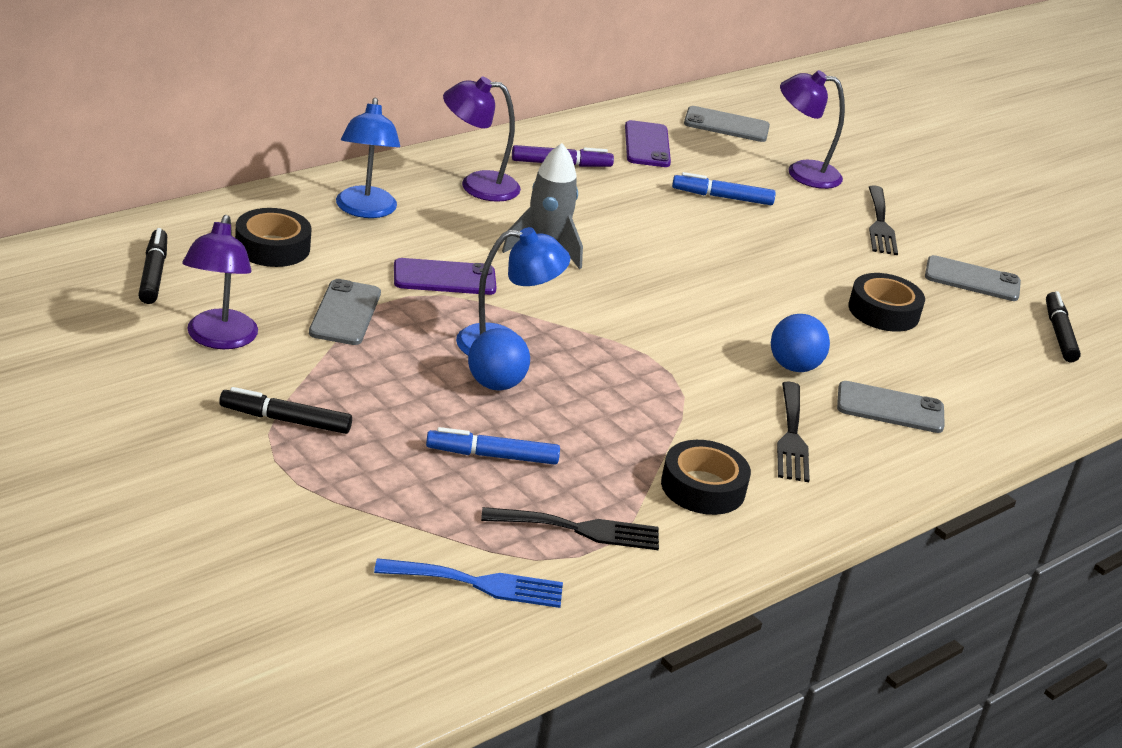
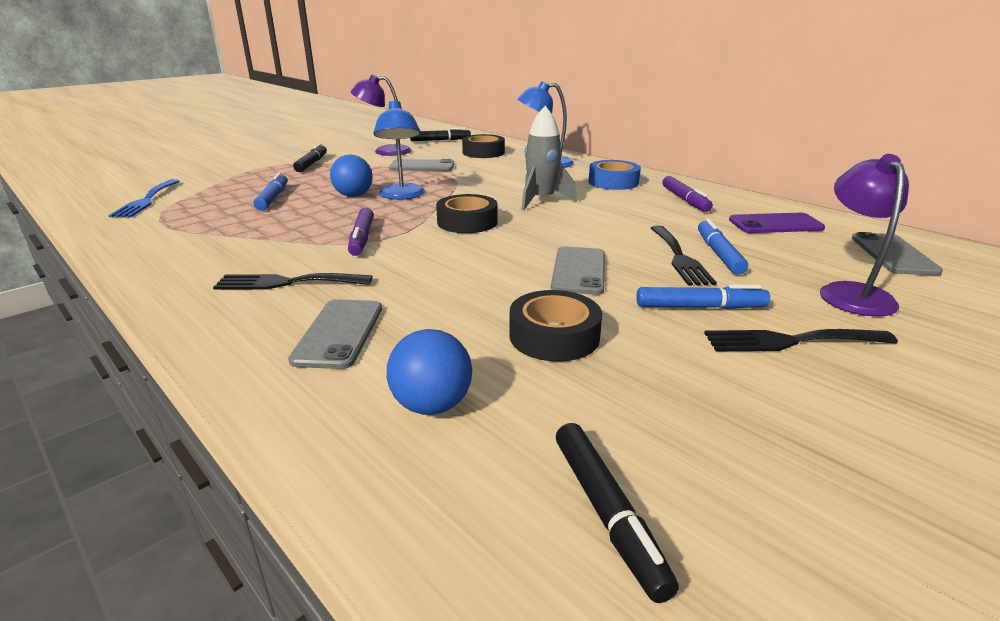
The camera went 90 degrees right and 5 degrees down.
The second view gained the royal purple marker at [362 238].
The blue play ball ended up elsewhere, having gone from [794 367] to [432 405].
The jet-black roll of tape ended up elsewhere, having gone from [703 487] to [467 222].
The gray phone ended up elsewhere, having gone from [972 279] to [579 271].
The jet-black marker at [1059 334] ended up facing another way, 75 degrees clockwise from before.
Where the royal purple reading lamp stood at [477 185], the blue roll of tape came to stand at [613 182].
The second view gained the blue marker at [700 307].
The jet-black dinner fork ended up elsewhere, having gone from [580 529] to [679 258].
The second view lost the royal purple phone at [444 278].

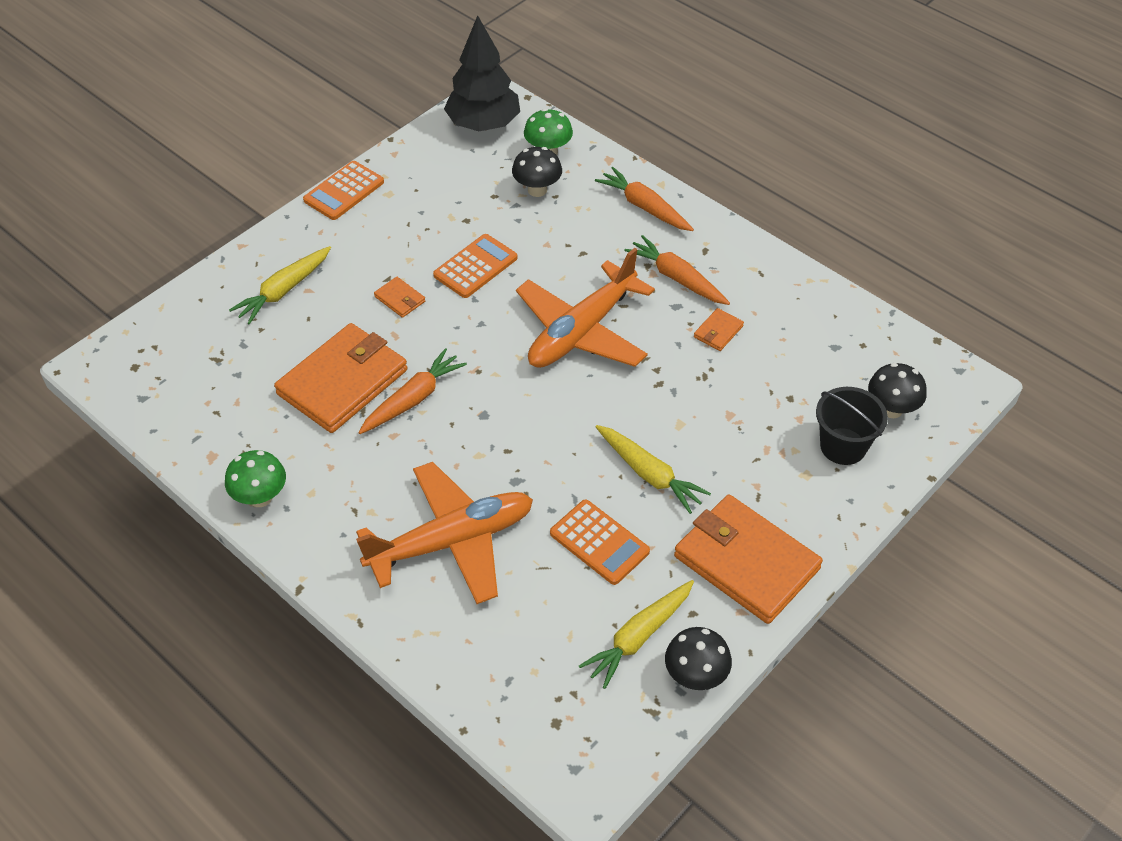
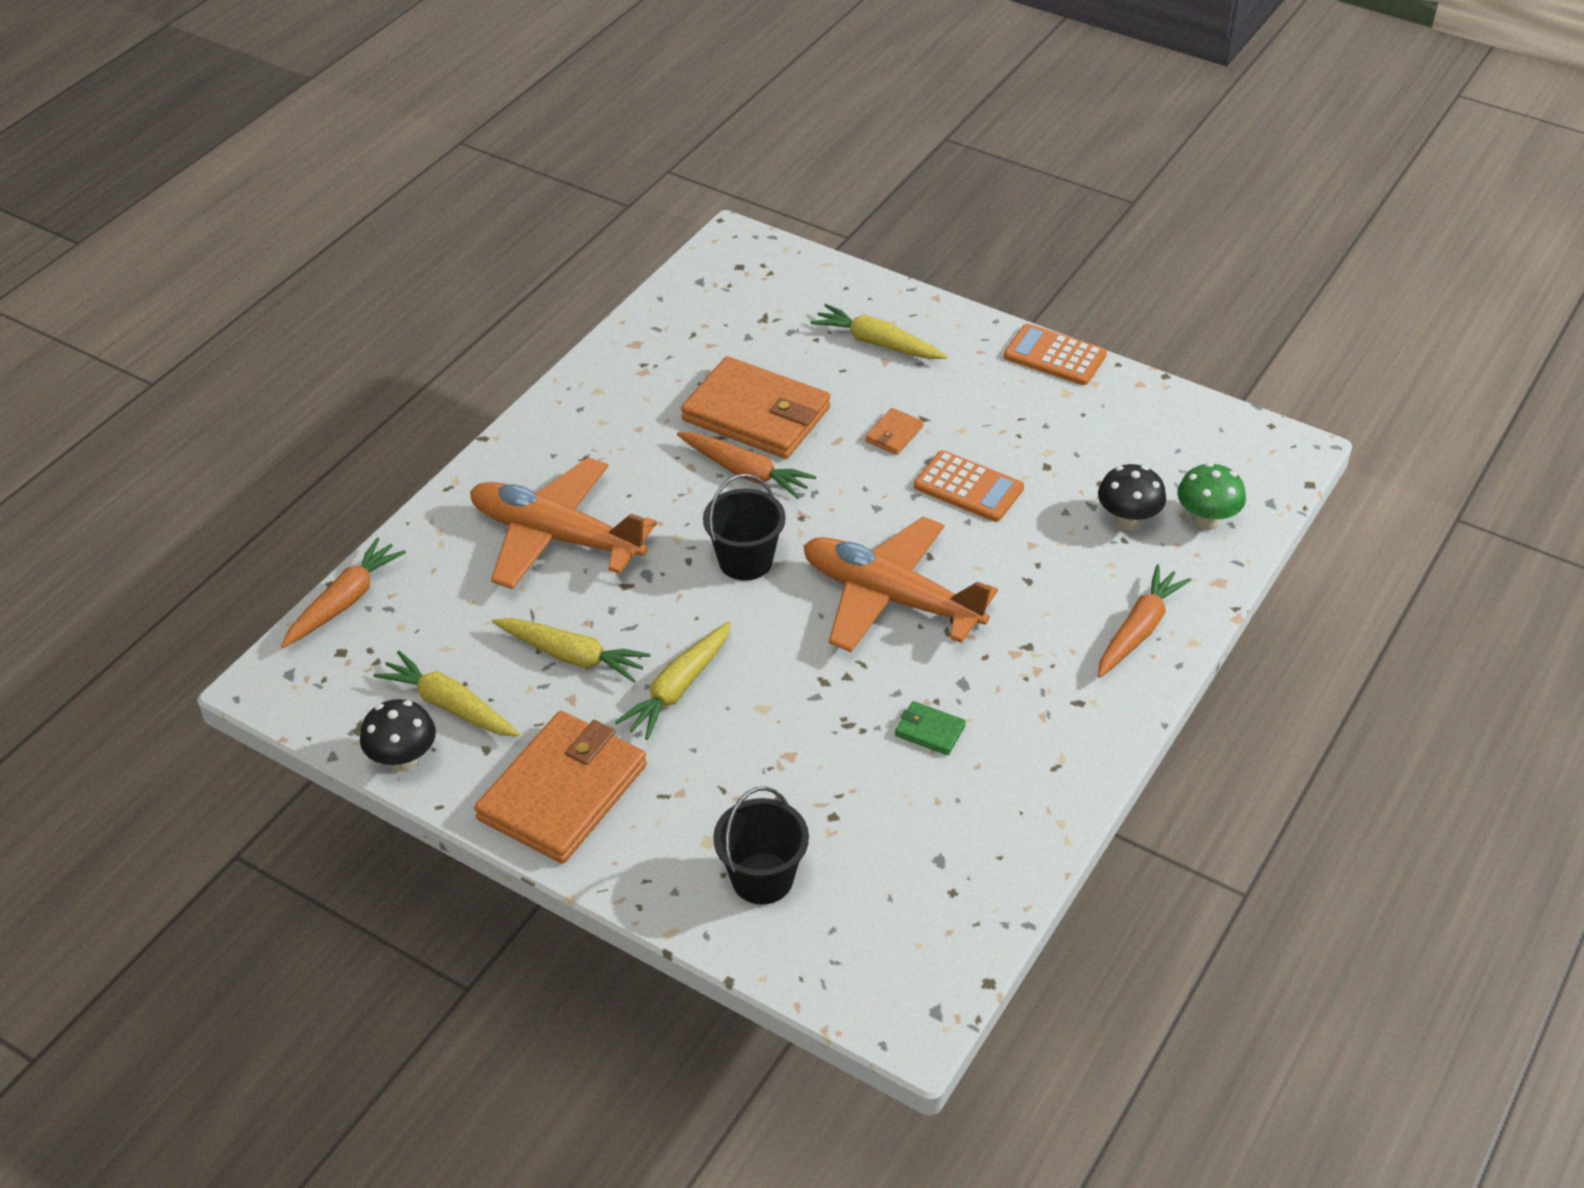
The camera went 80 degrees right and 5 degrees down.
The orange-coloured root vegetable ended up elsewhere, having gone from [677 278] to [344 601].
The orange-coloured plane at [452 541] ended up facing another way, 150 degrees clockwise from before.
Where the orange-coloured calculator stood at [599 542], the bright yellow root vegetable came to stand at [572 656].
The second view gained the jet-black sand bucket at [745 561].
What was the orange-coloured wallet at [718 331] turned into the green wallet at [929 730].
The second view lost the green fungus at [260 497].
The second view lost the jet-black toy tree at [483 125].
The second view lost the jet-black fungus at [891 409].

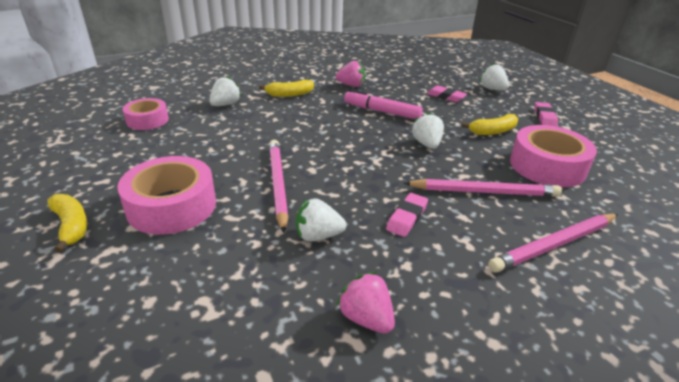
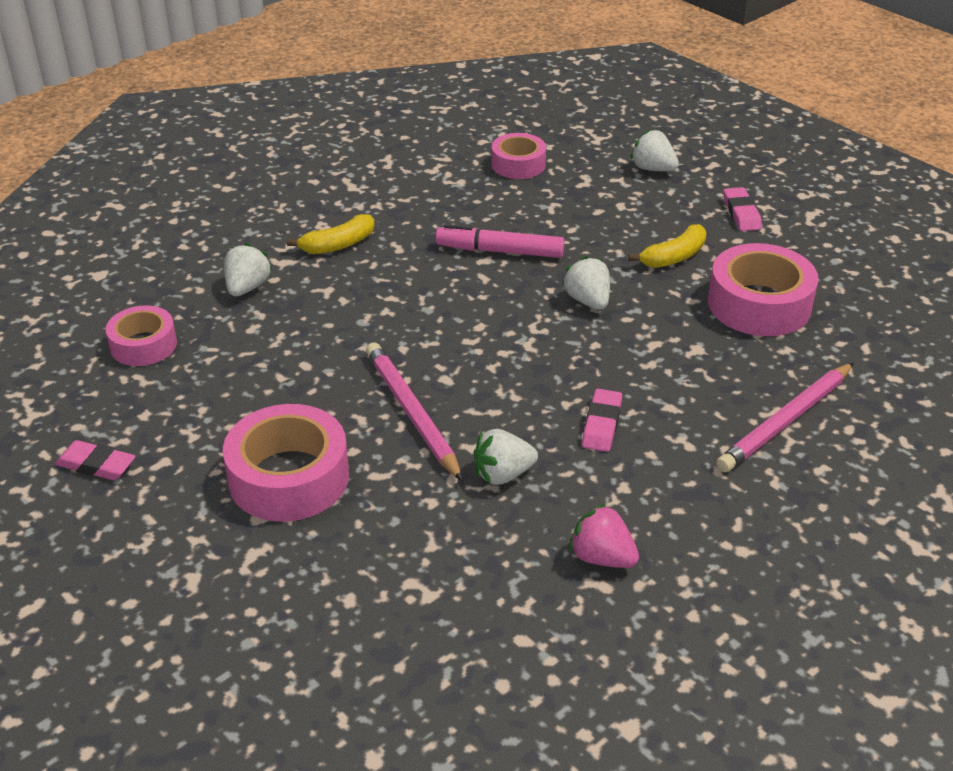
The camera went 15 degrees left and 5 degrees up.
The rosy eraser ended up elsewhere, having gone from [446 96] to [96 465].
The second view gained the rosy roll of tape at [518 164].
The second view lost the bright yellow banana fruit at [71 226].
The second view lost the rosy berry at [351 85].
The second view lost the rosy pencil at [484 192].

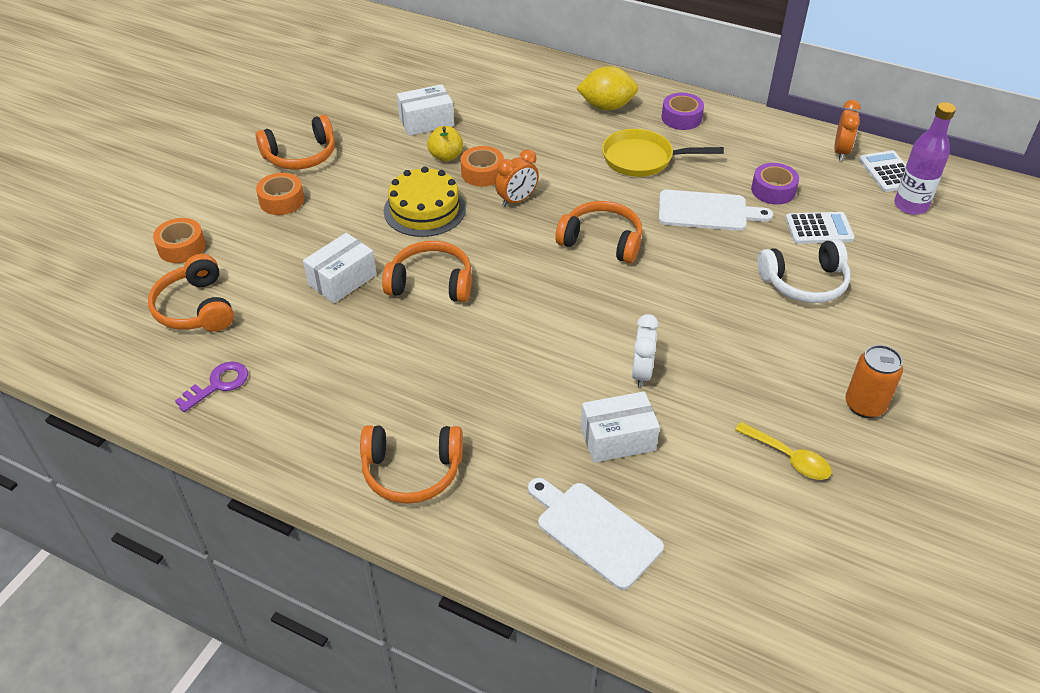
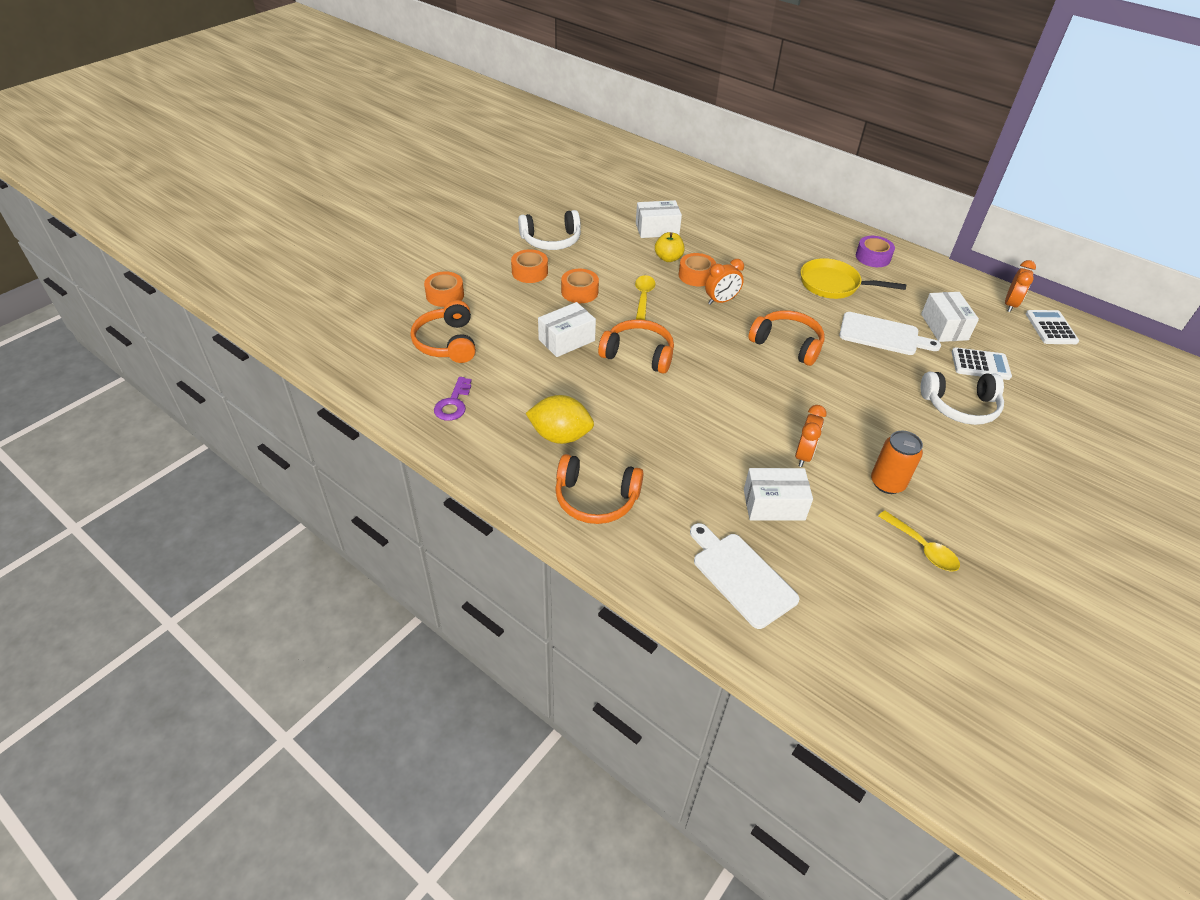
The camera went 10 degrees right and 0 degrees up.
The royal purple latchkey at [218 384] ended up facing another way, 135 degrees clockwise from before.
What was the orange-coloured headphones at [301 155] turned into the pure white headphones at [551 240].
The bright yellow toy lemon ended up elsewhere, having gone from [606 106] to [560 436].
The second view gained the orange-coloured roll of tape at [579 292].
Where the bright yellow gateau stood at [424 209], the bright yellow tablespoon came to stand at [643 296].
What was the pure white clock at [641 373] turned into the orange-coloured clock at [803 455].
The orange-coloured can ended up elsewhere, having gone from [865 405] to [887 483].
Where the royal purple roll of tape stood at [773 190], the pure white parcel came to stand at [944 327].
The second view lost the royal purple flask at [910 205].

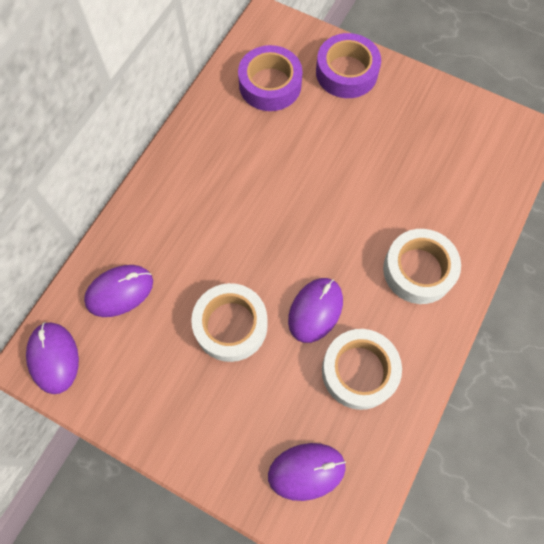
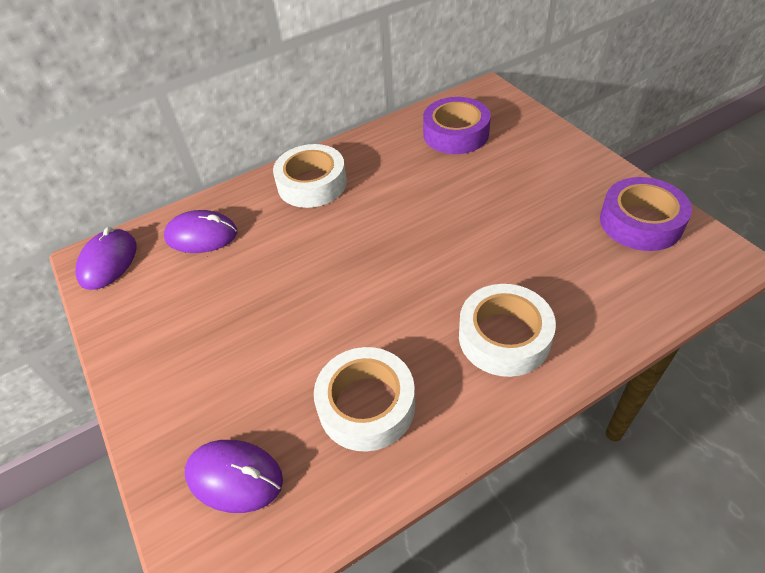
The camera went 35 degrees right and 20 degrees down.
The pure white roll of tape ended up elsewhere, having gone from [231 325] to [312 184].
The royal purple roll of tape ended up elsewhere, having gone from [346 72] to [640 222].
The second view lost the royal purple mouse at [315 310].

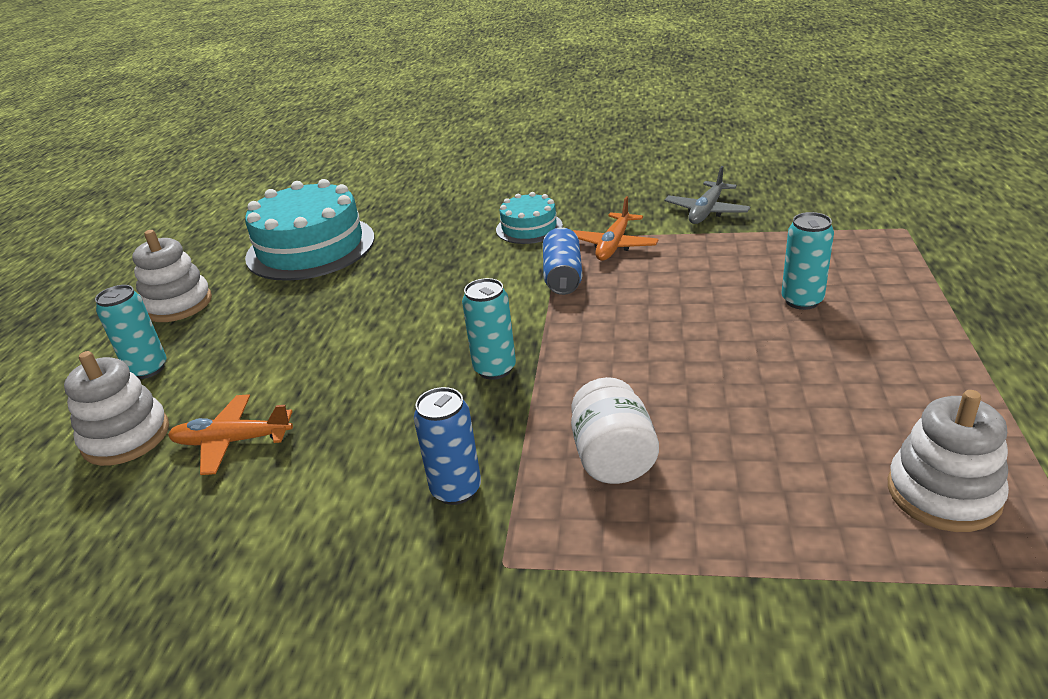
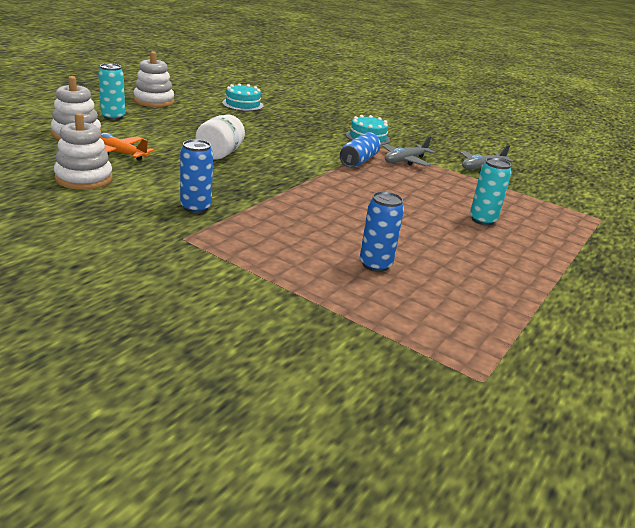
The camera went 20 degrees right and 5 degrees down.
The pure white ring stacker ended up elsewhere, having gone from [943 493] to [84 179].
The pure white preserve jar ended up elsewhere, having gone from [613 458] to [220 154].
The size of the aqua gateau at [310 247] changed by a factor of 0.52.
The second view gained the blue can at [375 265].
What was the orange-coloured plane at [614 245] turned into the gray plane at [405 160].
The second view lost the aqua can at [494 369].

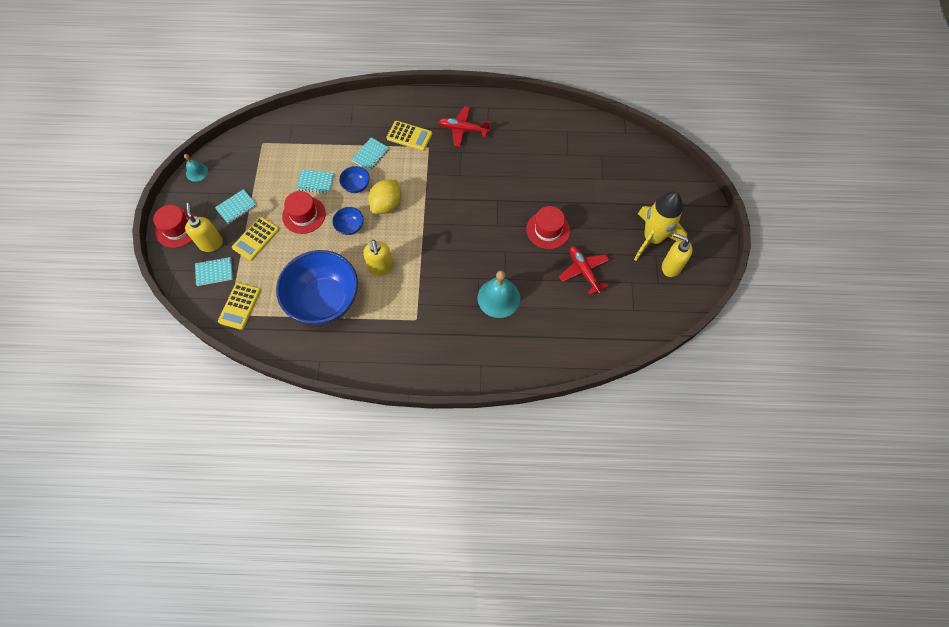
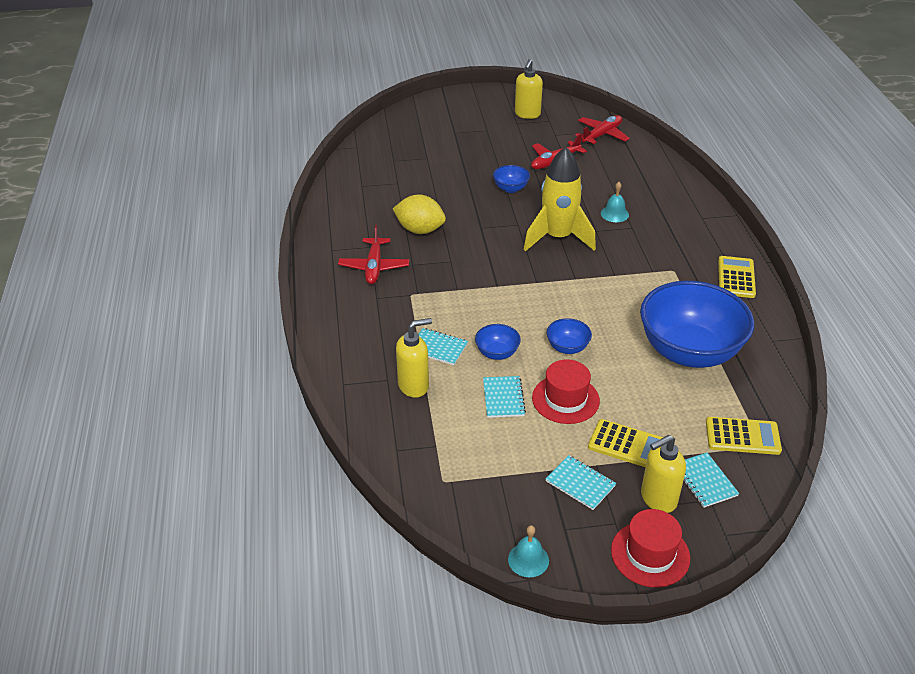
The camera went 100 degrees left and 25 degrees down.
The bright yellow toy lemon ended up elsewhere, having gone from [386 205] to [420 230].
The bright yellow soap dispenser ended up elsewhere, having gone from [381 268] to [414 386].
Where the red top hat stood at [548 230], the blue deep dish came to stand at [510 188].
The bright yellow toy rocket ended up elsewhere, having gone from [652 238] to [558 238].
The second view gained the red plane at [602 135].
The size of the aqua bell at [498 298] changed by a factor of 0.55.
The bright yellow calculator ended up elsewhere, having gone from [409 136] to [736 277].

